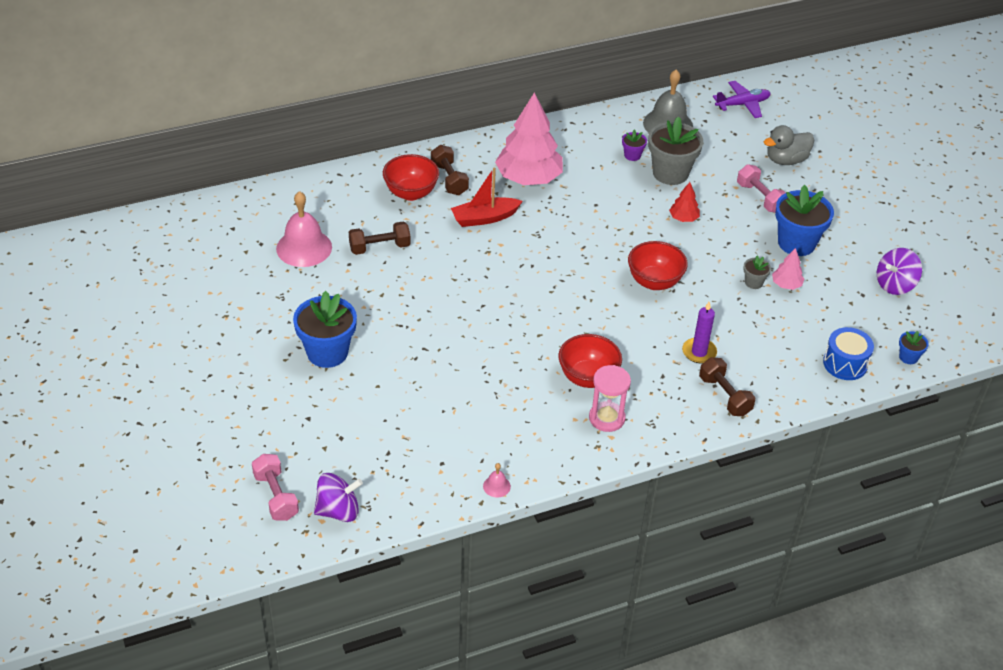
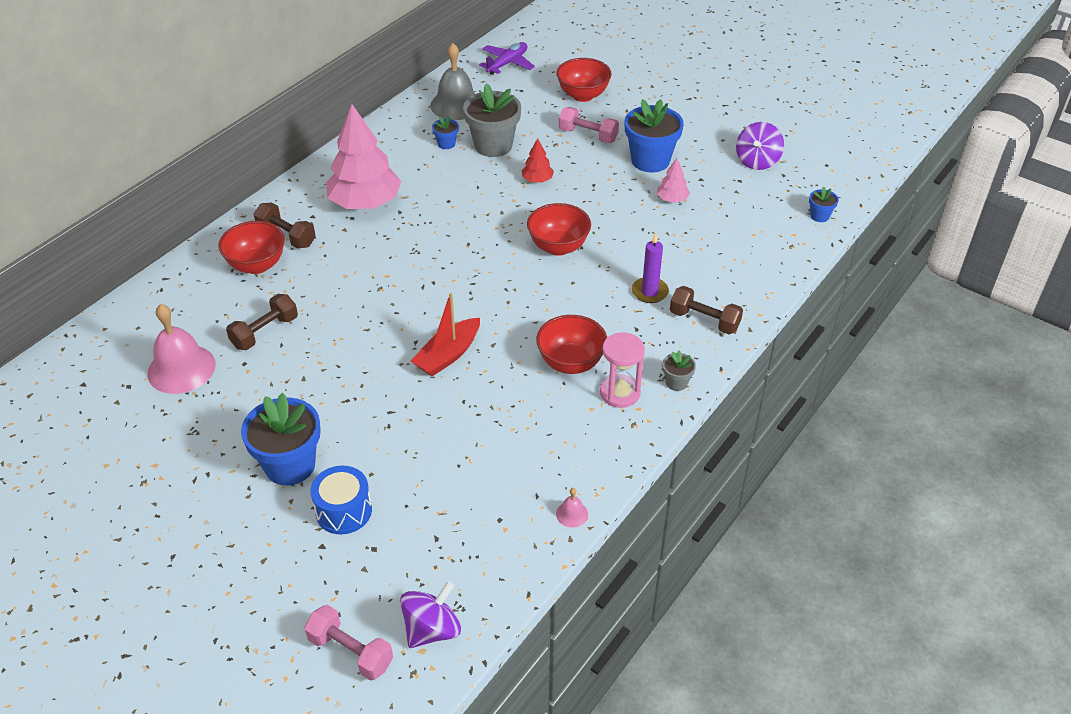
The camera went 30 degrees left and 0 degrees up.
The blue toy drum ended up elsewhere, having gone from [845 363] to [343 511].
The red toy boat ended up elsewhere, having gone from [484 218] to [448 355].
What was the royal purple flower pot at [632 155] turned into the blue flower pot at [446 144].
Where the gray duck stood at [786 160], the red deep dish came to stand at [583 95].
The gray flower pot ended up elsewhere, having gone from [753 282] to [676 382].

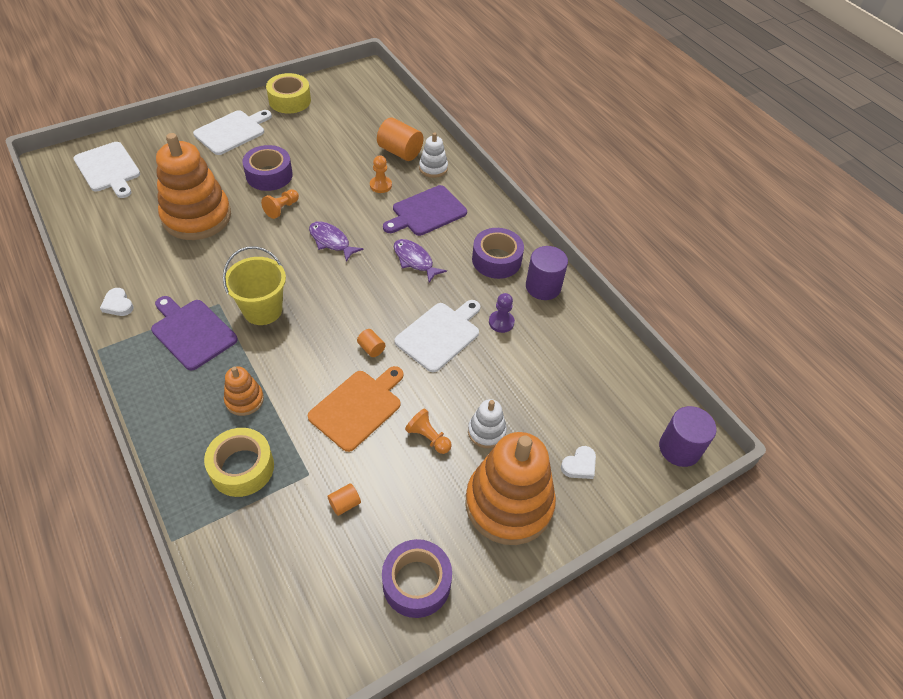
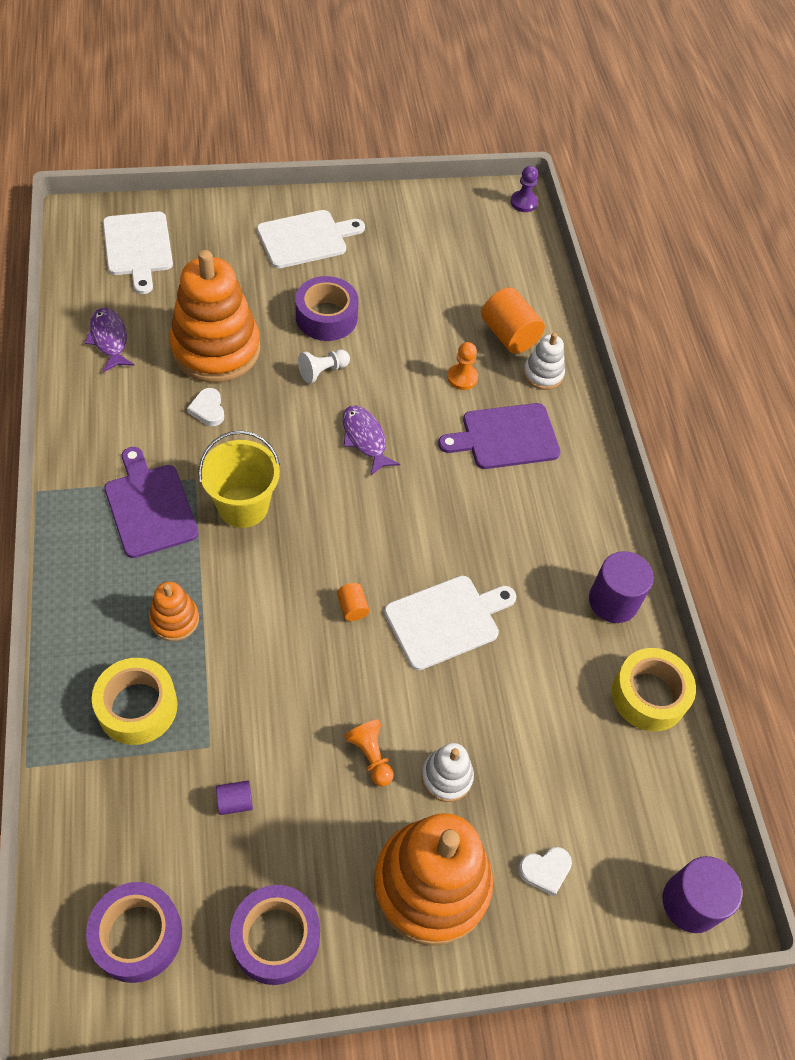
The camera went 20 degrees right and 5 degrees up.
The royal purple fish ended up elsewhere, having gone from [415 260] to [109 339].
The royal purple roll of tape ended up elsewhere, having gone from [496 260] to [137 935].
The pure white love heart ended up elsewhere, having gone from [118 304] to [208 409].
What was the orange-coloured solid cylinder at [345 504] turned into the royal purple solid cylinder at [235 802].
What was the orange-coloured chess pawn at [282 209] turned into the pure white chess pawn at [323 371].
The royal purple chess pawn ended up elsewhere, having gone from [501 322] to [523 202].
The bright yellow roll of tape ended up elsewhere, having gone from [290 100] to [649 695].
The second view lost the orange-coloured bread board at [358 407].

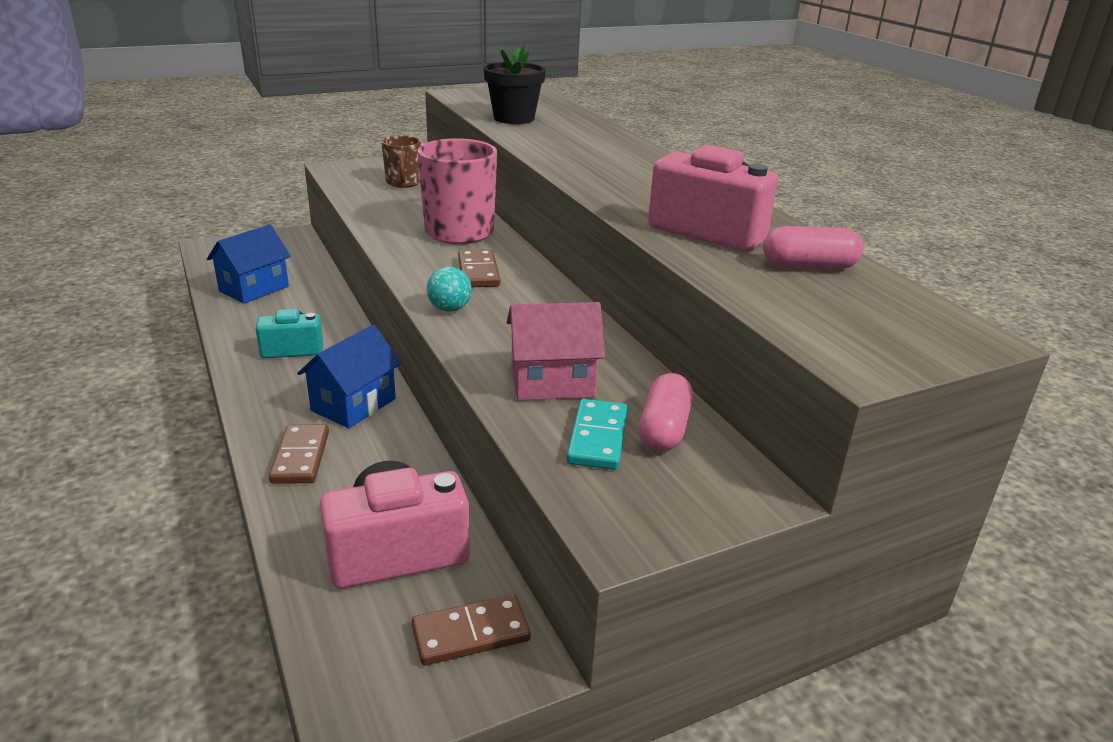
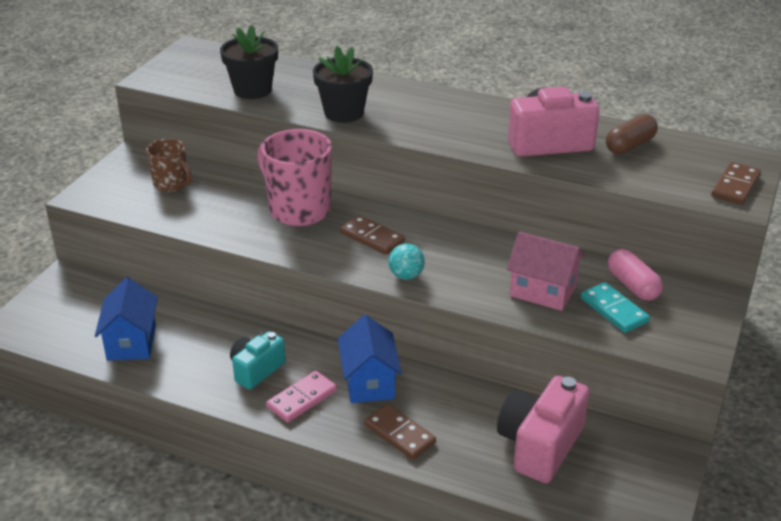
The camera went 40 degrees left and 5 degrees up.
The second view gained the rosy domino tile at [302 399].
The second view gained the jet-black flower pot at [344 113].
The rosy cottage at [552 382] ended up facing another way, 75 degrees clockwise from before.
What was the rosy capsule at [808 266] turned into the russet capsule at [630 146].
The russet domino tile ended up elsewhere, having gone from [471 633] to [735 186].

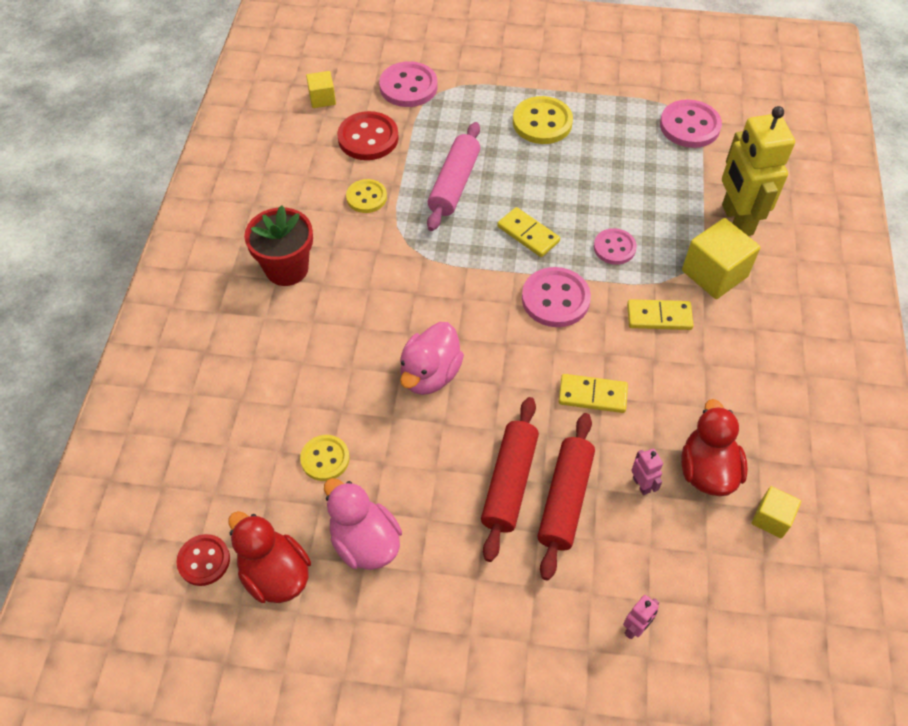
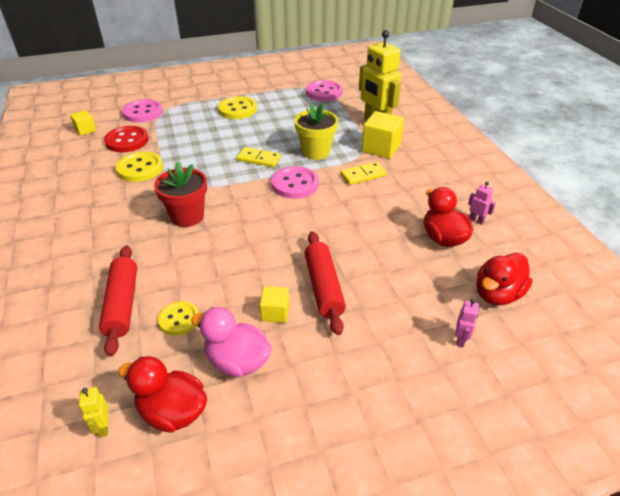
The camera went 25 degrees left and 15 degrees down.
Where the red sewing button stood at [204 561], the bright yellow toy robot came to stand at [103 427].
The red pastry roller ended up elsewhere, having gone from [565 499] to [122 304].
The size of the bright yellow sewing button at [366 197] changed by a factor of 1.56.
The red flower pot ended up elsewhere, having gone from [287 268] to [187 216].
The bright yellow block ended up elsewhere, having gone from [771 518] to [275 312].
Where the rosy sewing button stood at [614 248], the bright yellow flower pot came to stand at [315 152].
The rosy toy robot ended up elsewhere, having gone from [641 485] to [476 220].
The second view gained the red duck at [497 294].
The second view lost the rosy duck at [430 374].
The second view lost the rosy pastry roller at [454 184].
The second view lost the bright yellow domino tile at [592 395].

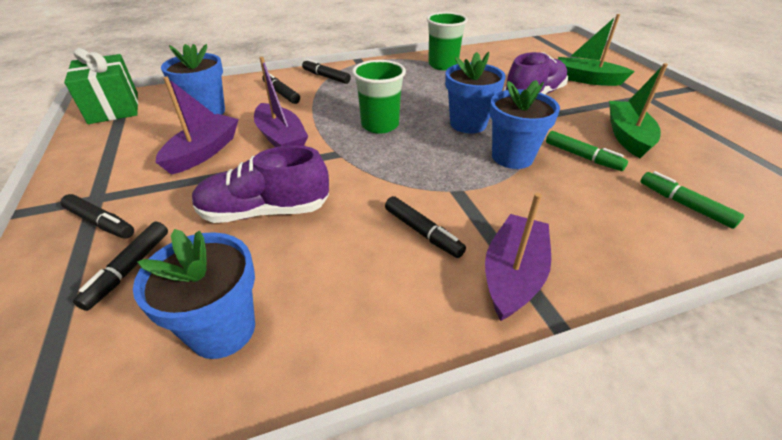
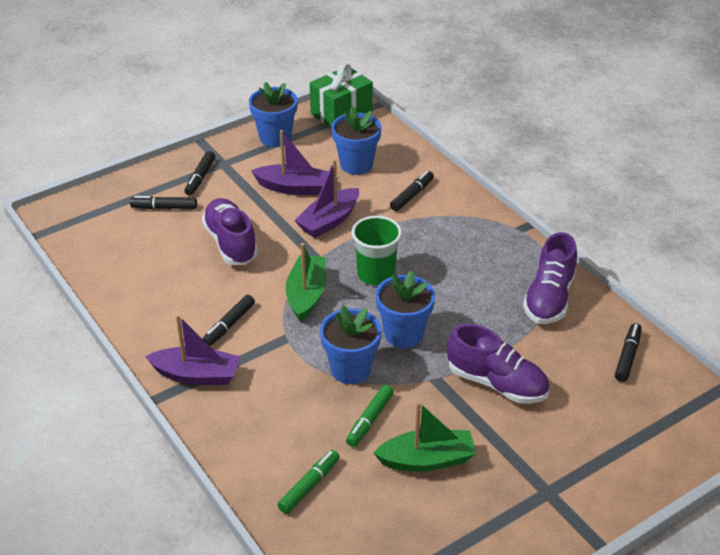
The camera went 75 degrees right and 0 degrees up.
The blue flower pot ended up elsewhere, having gone from [223 330] to [275 137].
The green toy boat ended up elsewhere, having gone from [586 79] to [306 295].
Where the green tumbler stood at [443 65], the royal purple shoe came to stand at [549 298].
The jet-black marker ended up elsewhere, having gone from [326 77] to [627 357].

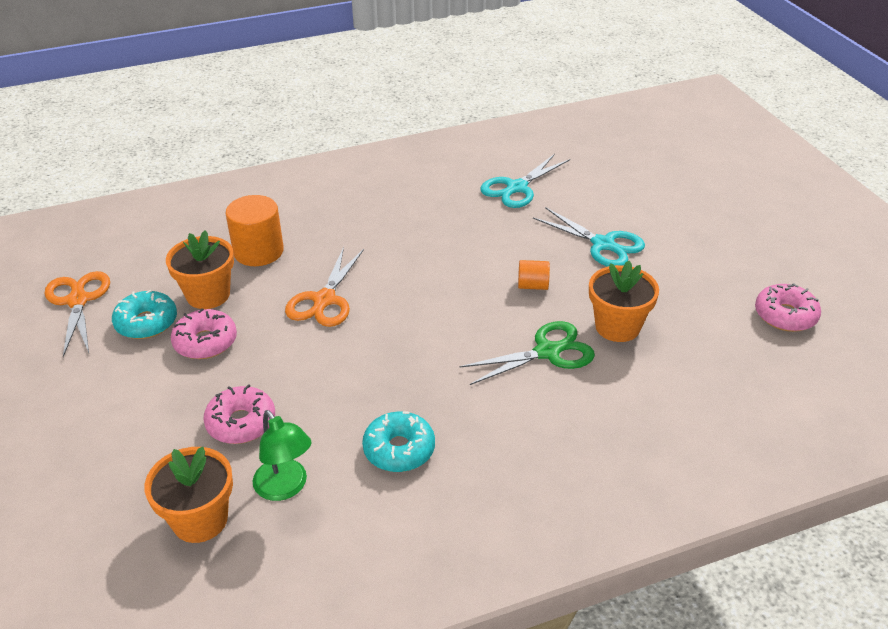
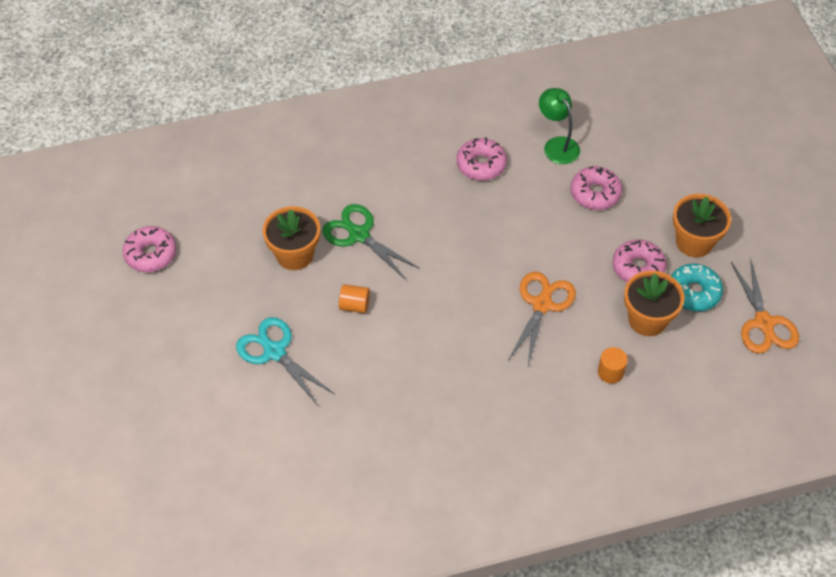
The camera went 175 degrees left and 15 degrees up.
The green pair of scissors at [547 352] ended up facing another way, 60 degrees clockwise from before.
What was the aqua doughnut at [399 449] turned into the rosy doughnut at [481 165].
The size of the orange-coloured solid cylinder at [258 251] changed by a factor of 0.54.
The orange-coloured flower pot ended up elsewhere, having gone from [200 520] to [694 242].
The second view lost the aqua pair of scissors at [517 188].

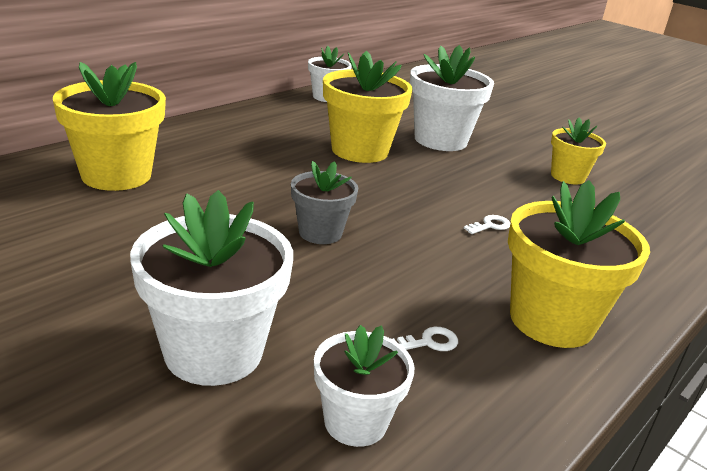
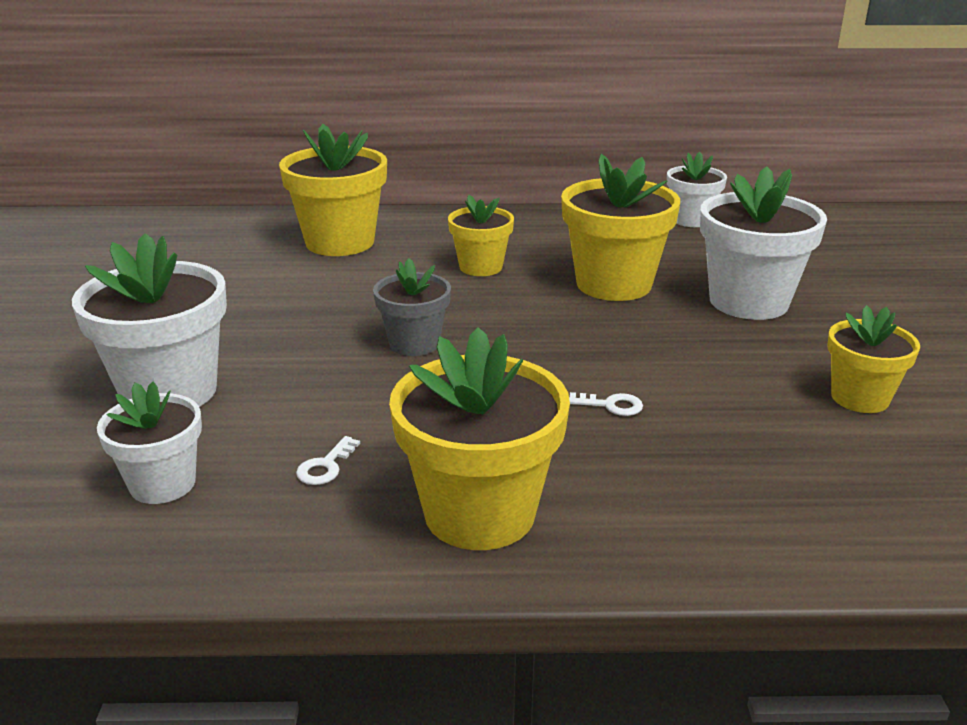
The camera went 50 degrees right and 0 degrees up.
The pure white latchkey at [429 342] ended up facing another way, 90 degrees clockwise from before.
The second view gained the bright yellow flower pot at [481 267].

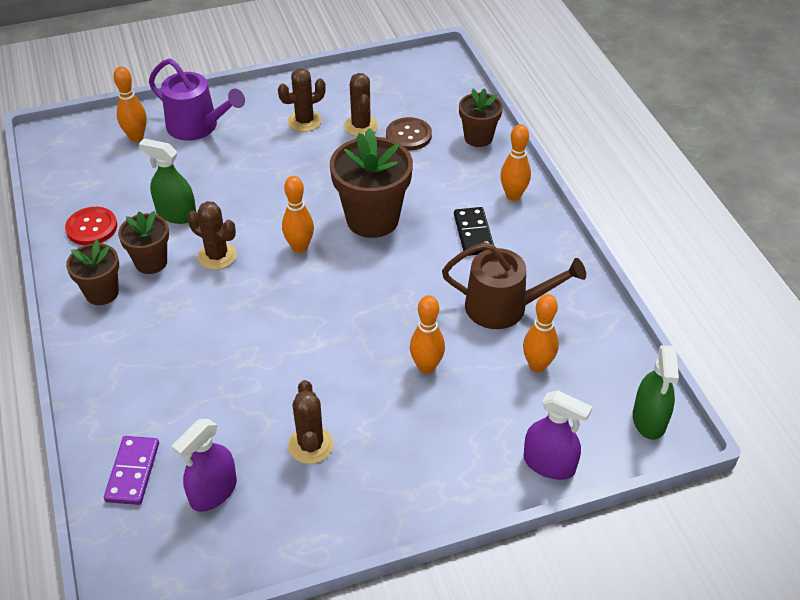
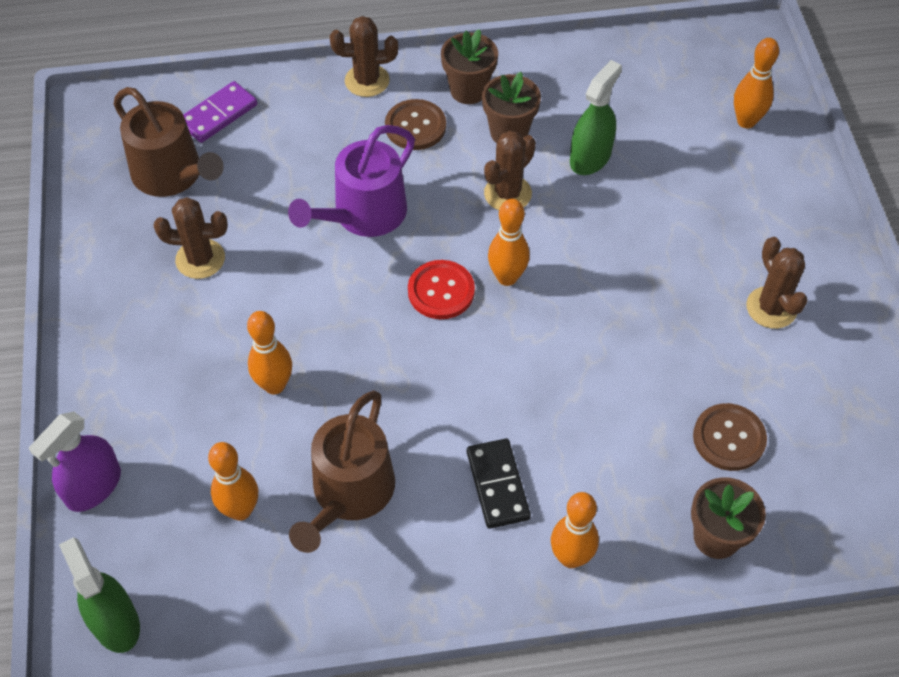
The camera went 100 degrees right and 10 degrees up.
The green spray bottle at [649 419] ended up facing another way, 45 degrees clockwise from before.
Where the royal purple spray bottle stood at [213 492], the russet sprinkling can came to stand at [172 175].
The royal purple domino tile at [132 472] ended up facing another way, 60 degrees counterclockwise from before.
The royal purple sprinkling can ended up elsewhere, having gone from [197 126] to [363 214].
The russet saguaro cactus ended up elsewhere, having gone from [361 126] to [367 81].
The second view gained the russet sewing button at [415 126].
The red sewing button ended up elsewhere, having gone from [92 227] to [441 291].
The jet-black domino tile at [473 233] ended up facing another way, 75 degrees clockwise from before.
The second view lost the russet flower pot at [372 219].

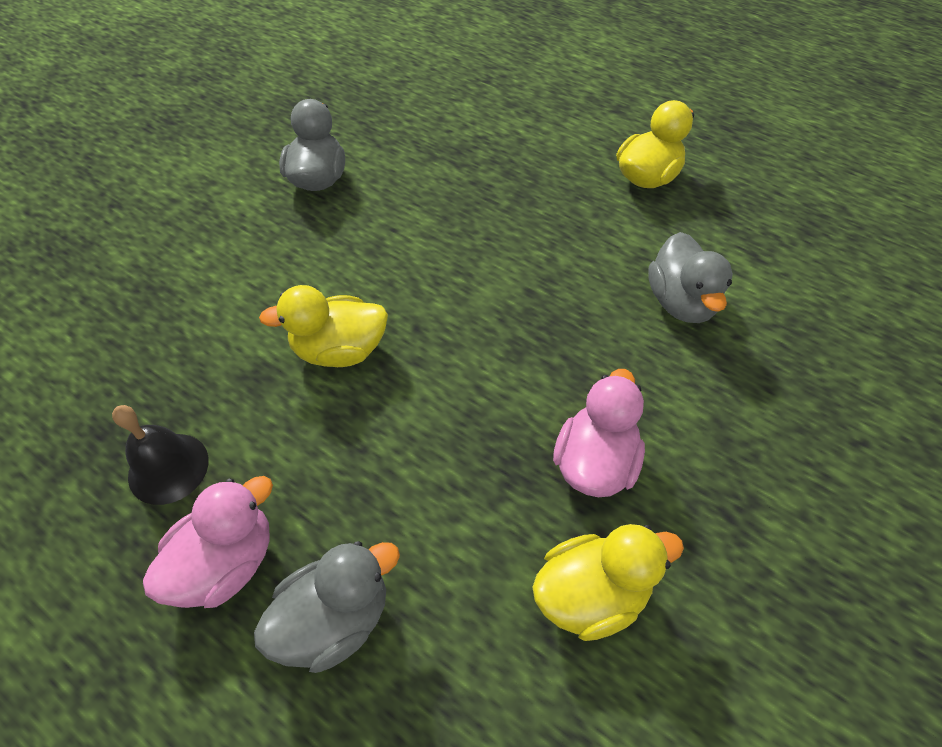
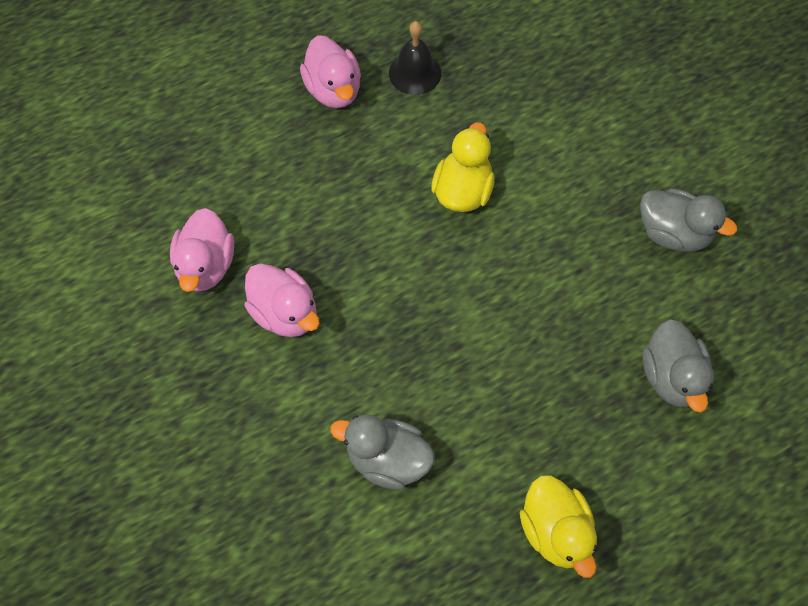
The camera went 115 degrees right and 10 degrees up.
What was the bright yellow duck at [591 594] turned into the rosy duck at [206 265].
The gray duck ended up elsewhere, having gone from [335 619] to [672 377].

